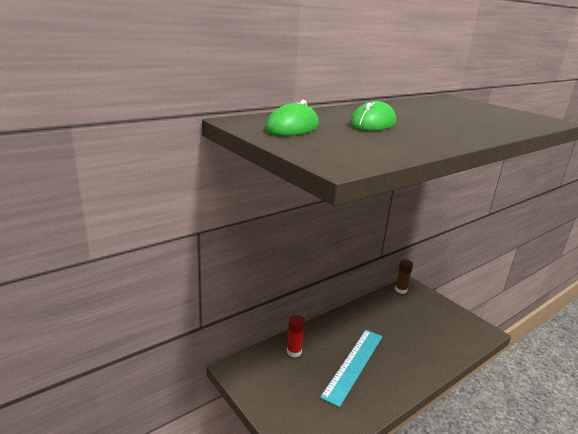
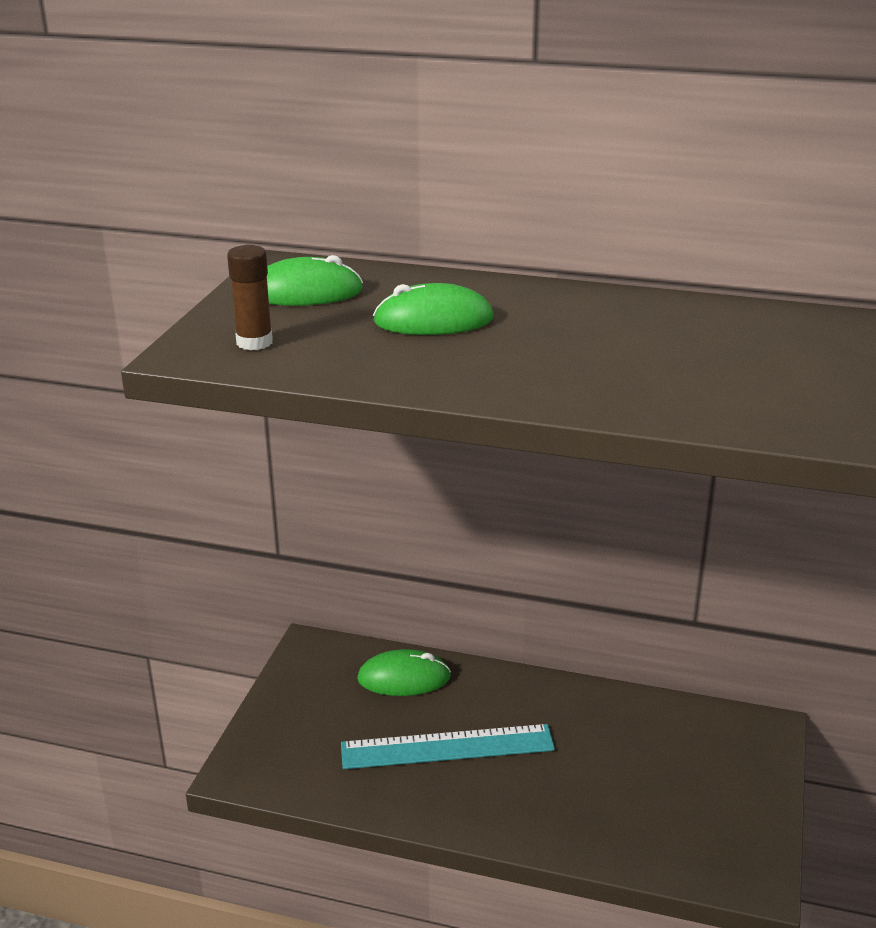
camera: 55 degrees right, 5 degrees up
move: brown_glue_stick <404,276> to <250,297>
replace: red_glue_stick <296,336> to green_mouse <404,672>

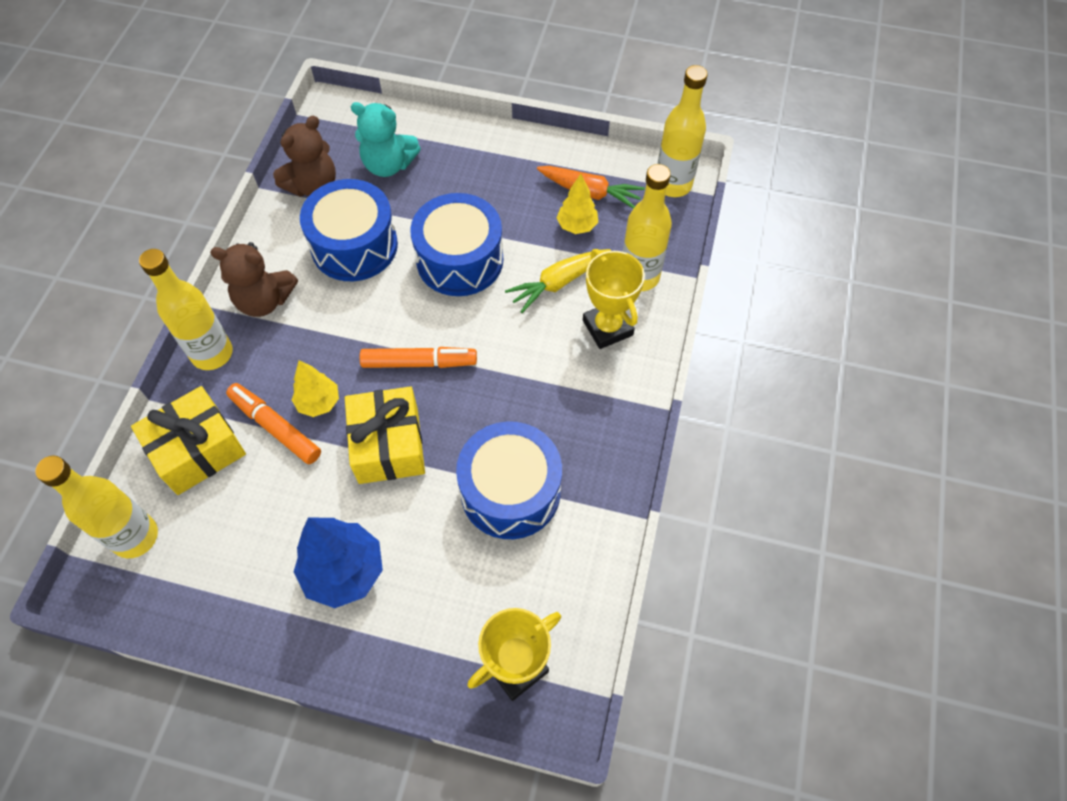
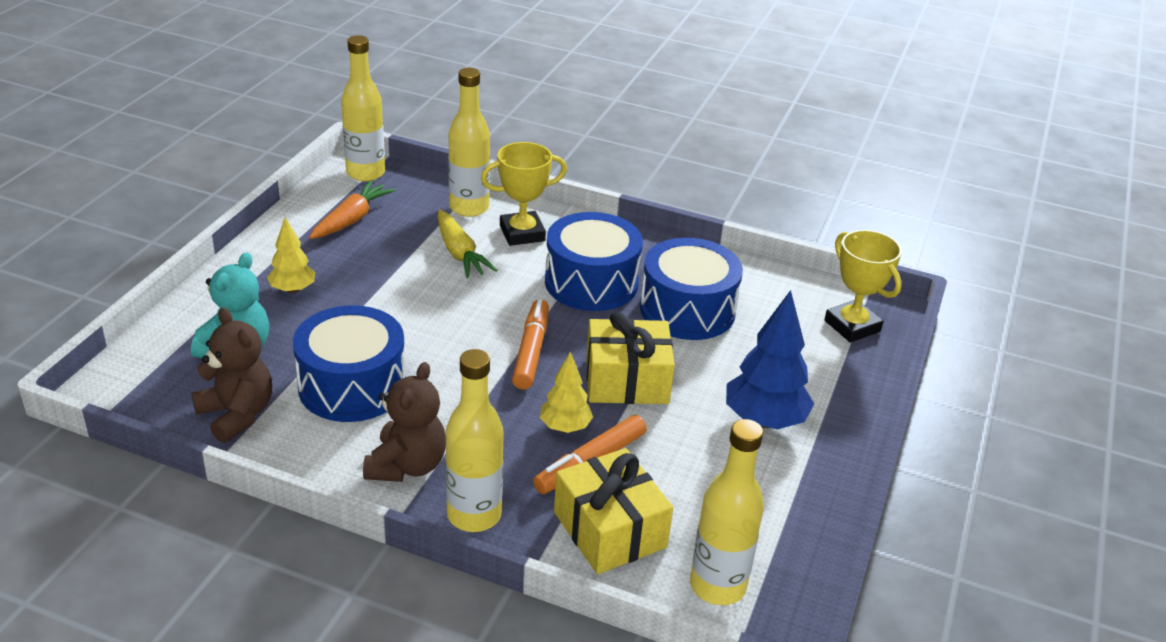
camera: 85 degrees left, 25 degrees down
move: yellow_tree <577,204> to <291,255>; blue_drum <456,244> to <594,261>

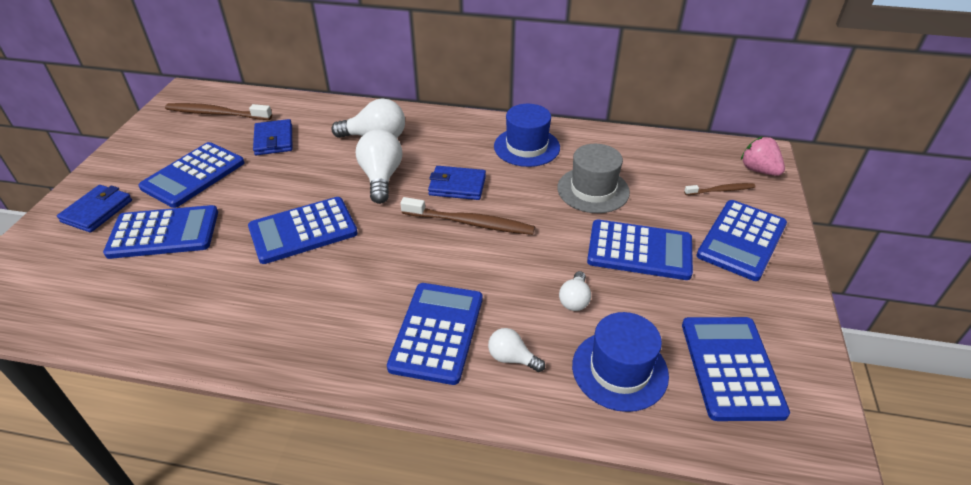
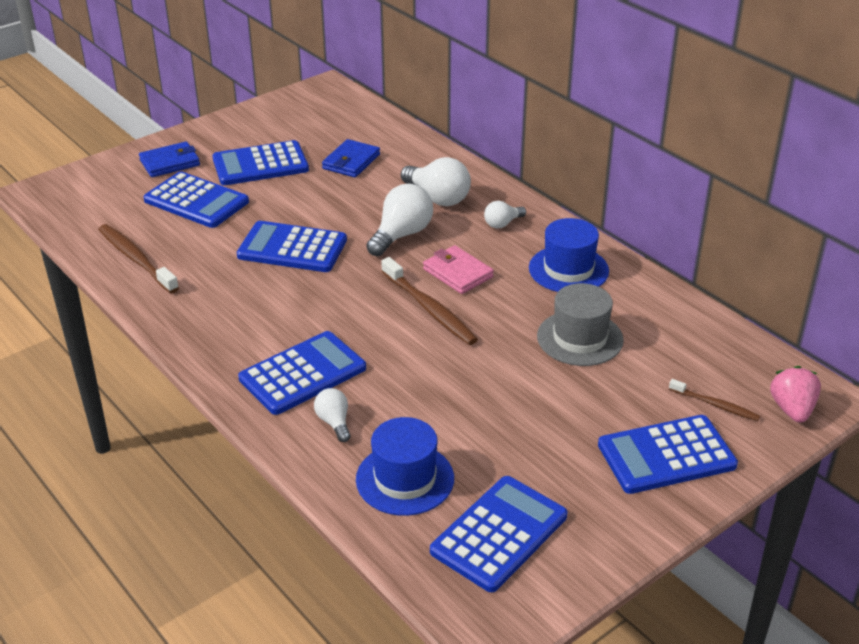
camera: 40 degrees right, 5 degrees down
delete: blue_calculator <640,250>
move: brown_toothbrush <218,111> to <138,258>; white_light_bulb <575,291> to <505,214>
recolor: blue_wallet <457,183> to pink_wallet <458,269>

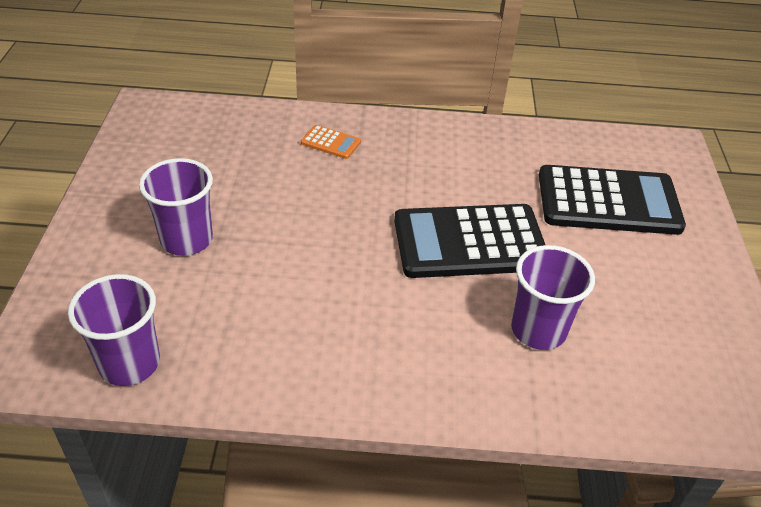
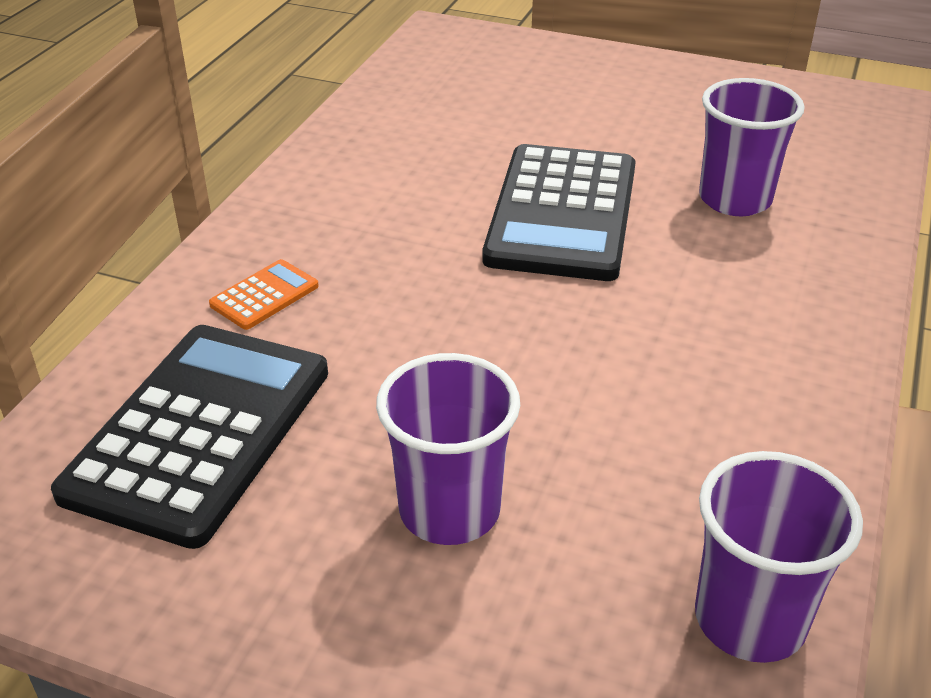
camera: 70 degrees left, 5 degrees down
move: black_calculator <612,200> to <189,437>

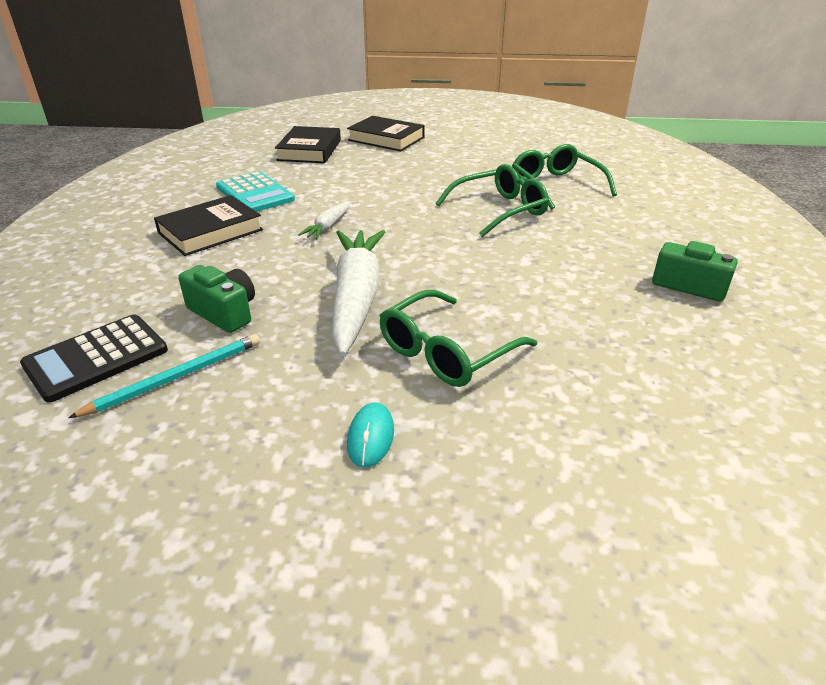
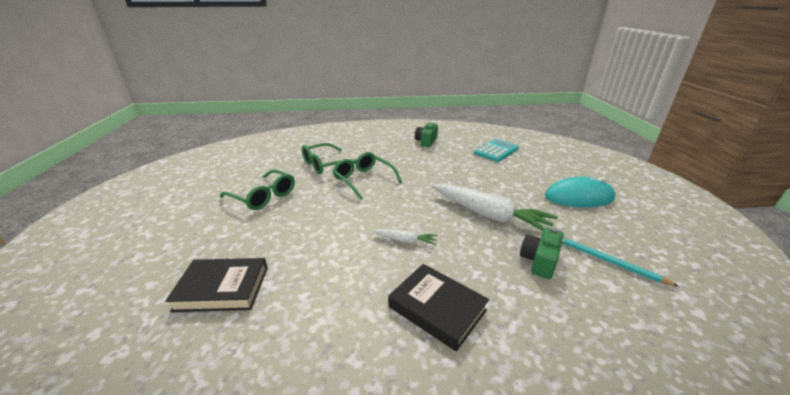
camera: 100 degrees left, 5 degrees down
delete: black_calculator <94,358>; black_book <386,133>
move: green_glasses <458,338> to <257,189>; turquoise_calculator <255,191> to <496,150>
rotate: white_carrot <358,293> = <495,207> 135 degrees counterclockwise
resize: turquoise_mouse <370,435> = <580,192> x2.08

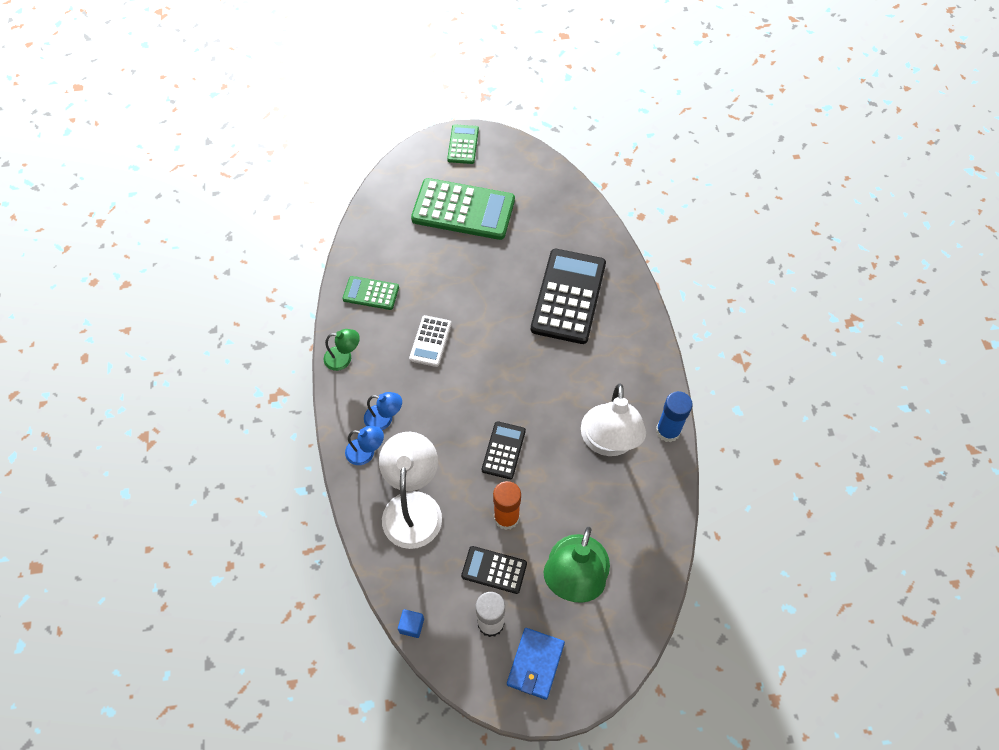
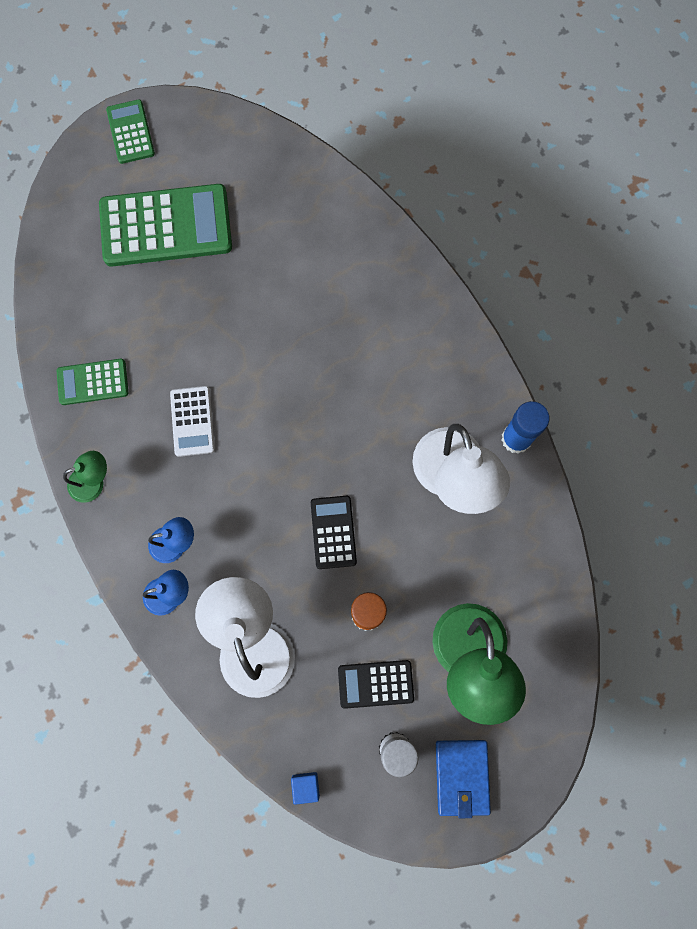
camera: 20 degrees left, 15 degrees up
delete: black_calculator <568,296>

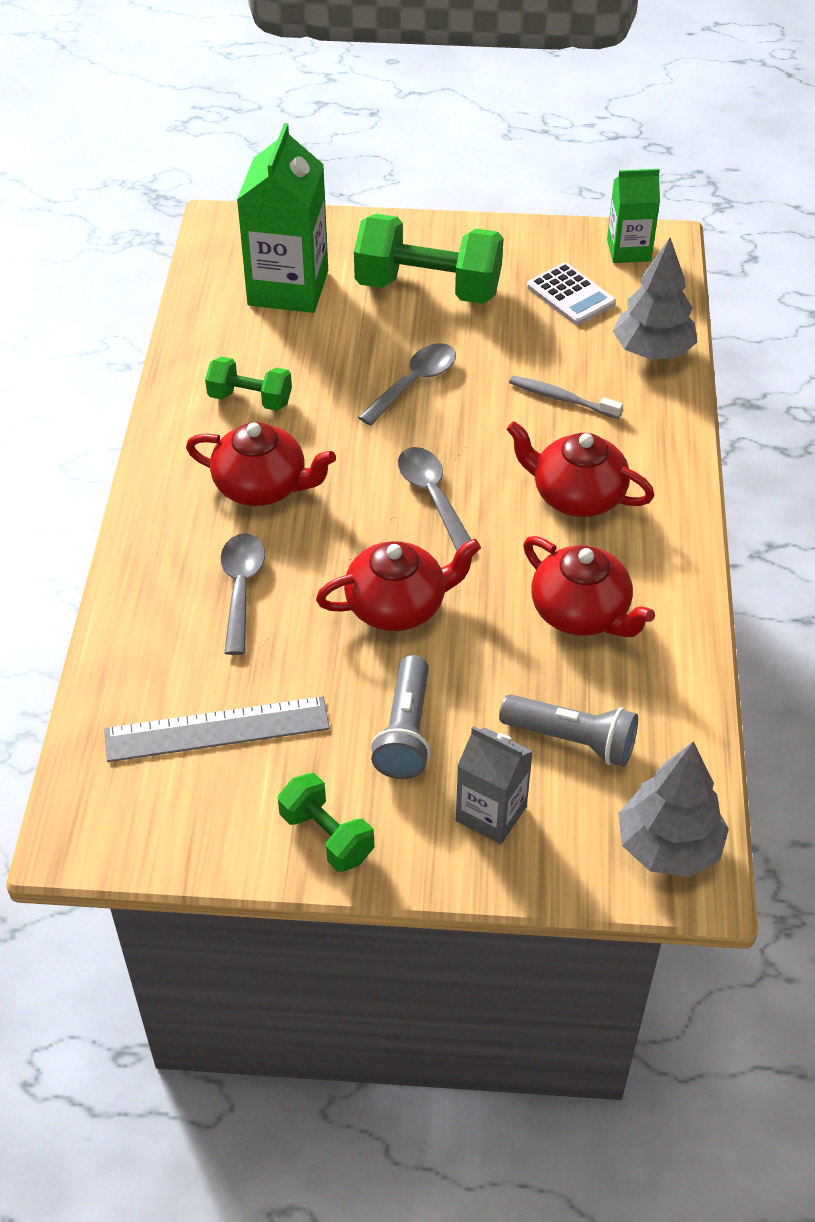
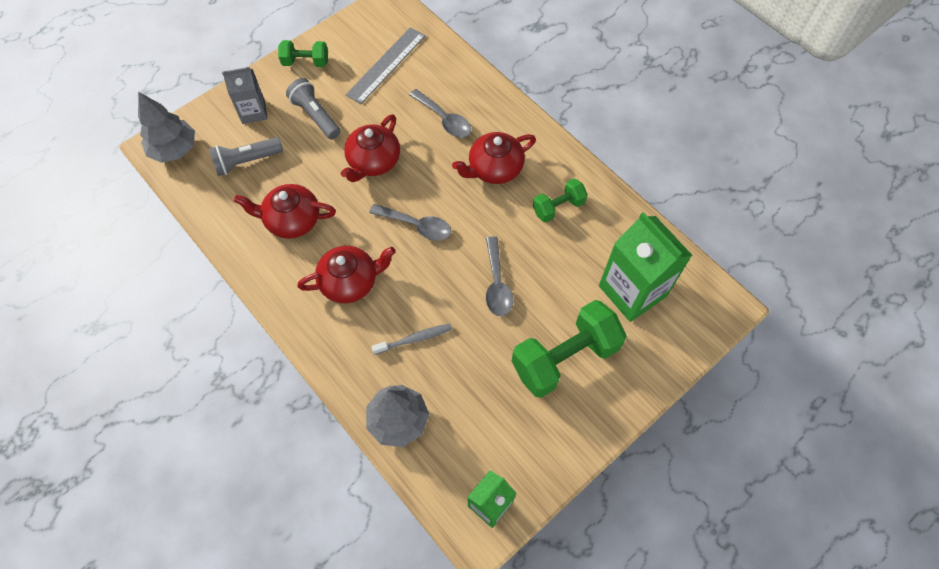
camera: 135 degrees right, 15 degrees up
delete: white_calculator <571,294>

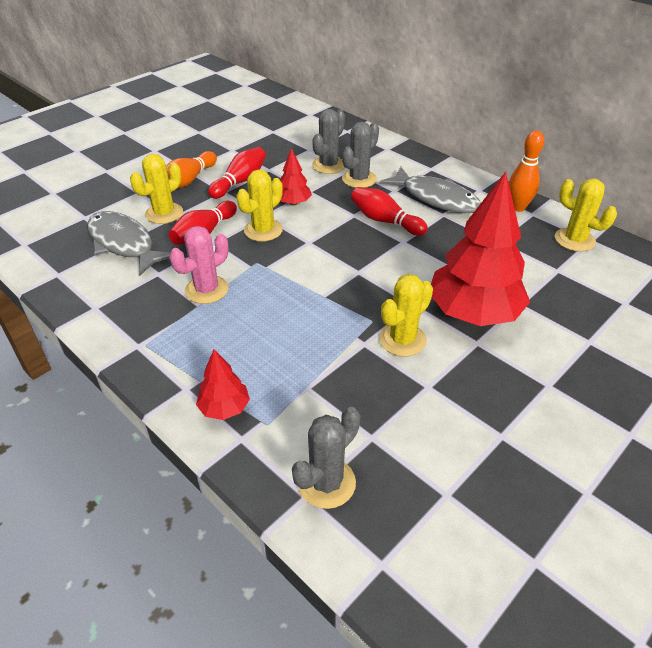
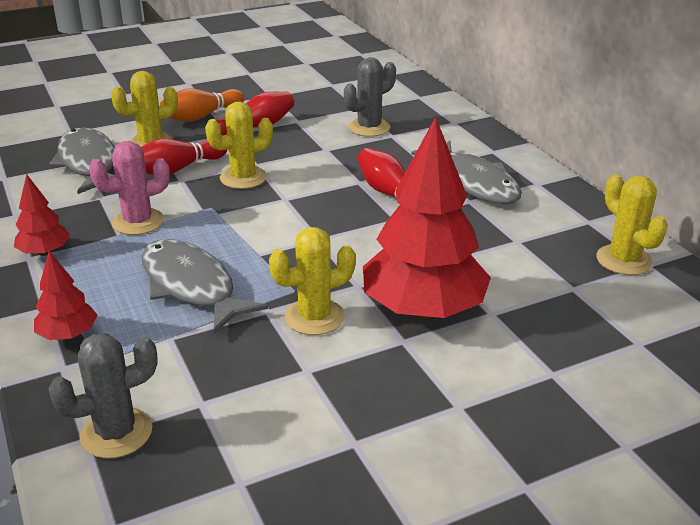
camera: 20 degrees right, 10 degrees down
delete: grey_cactus <360,155>; orange_bowling_pin <526,171>
insert: grey_fish <205,286>
move: red_tree <296,176> to <42,215>

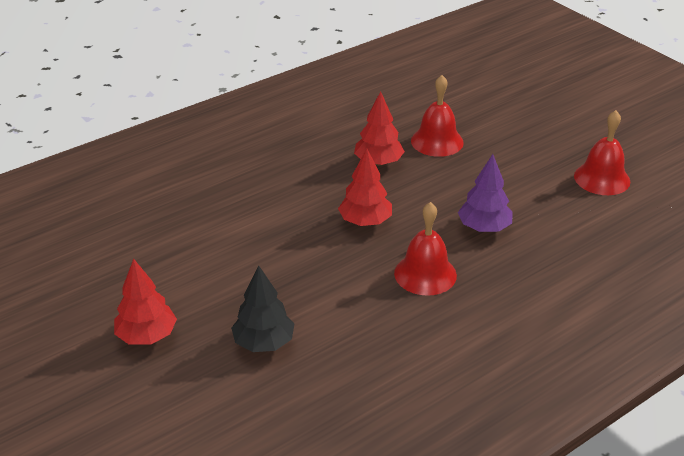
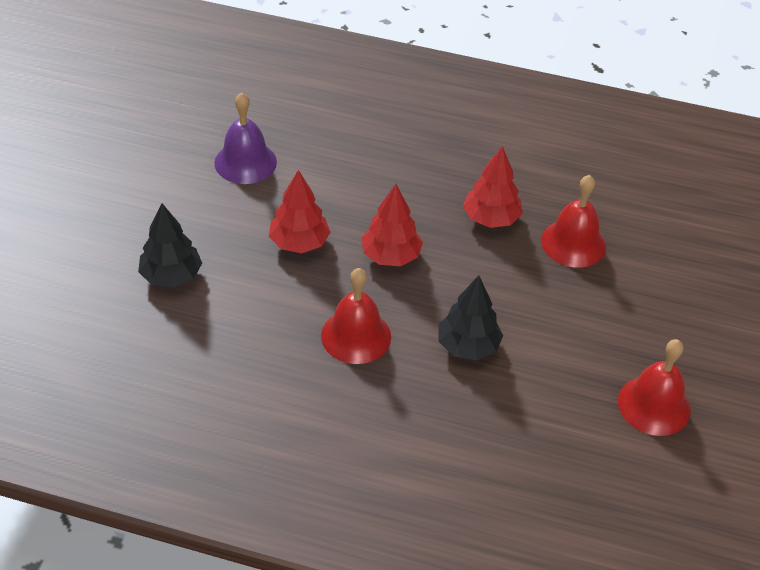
camera: 50 degrees right, 10 degrees up
insert: purple_bell <245,138>
move: red_tree <145,302> to <300,211>
recolor: purple_tree <485,193> to black_tree <470,318>

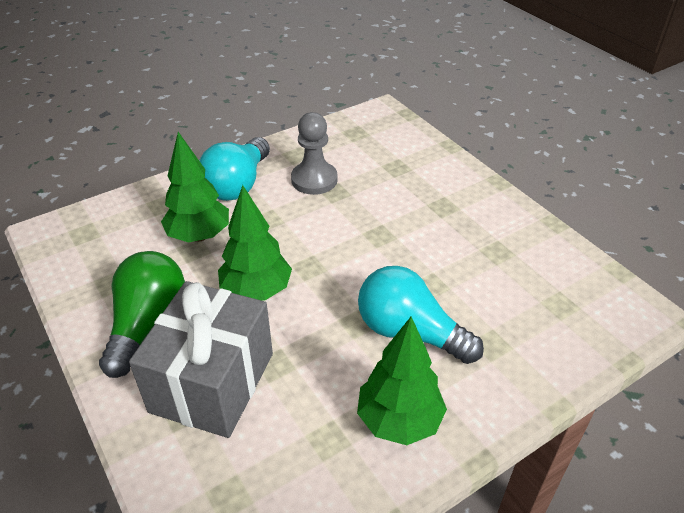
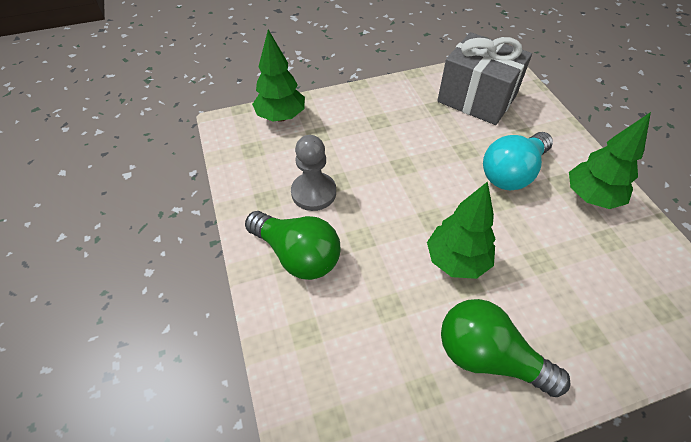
camera: 75 degrees left, 10 degrees up
move: green_tree <195,187> to <278,76>; grey_gift <201,359> to <484,78>
recolor: turquoise_light_bulb <234,169> to green_light_bulb <292,245>

